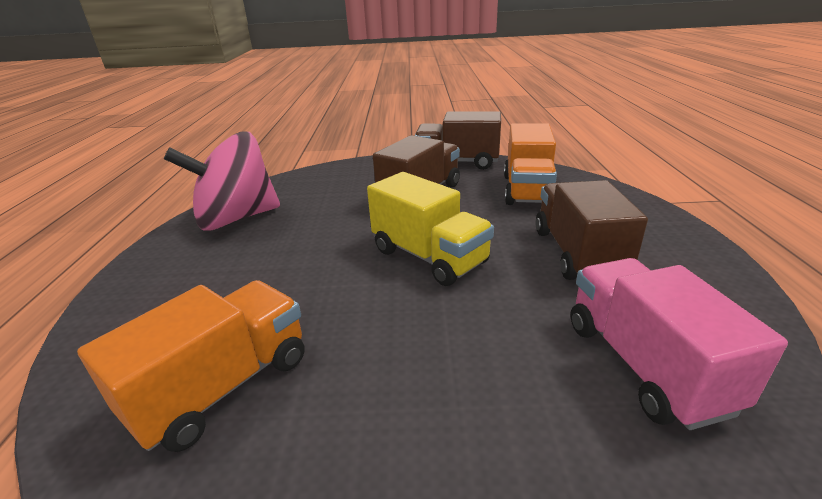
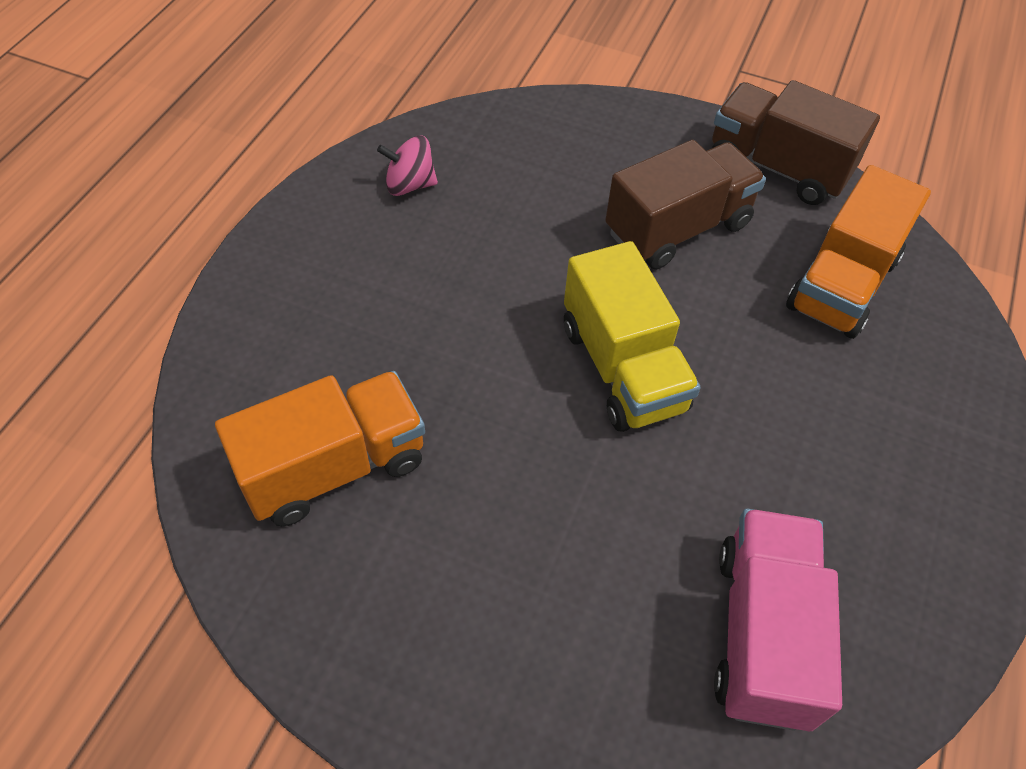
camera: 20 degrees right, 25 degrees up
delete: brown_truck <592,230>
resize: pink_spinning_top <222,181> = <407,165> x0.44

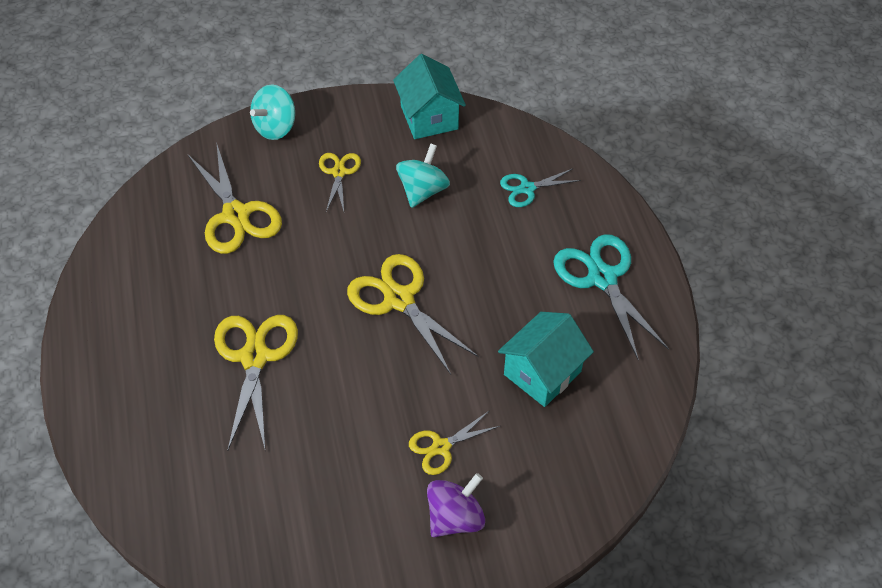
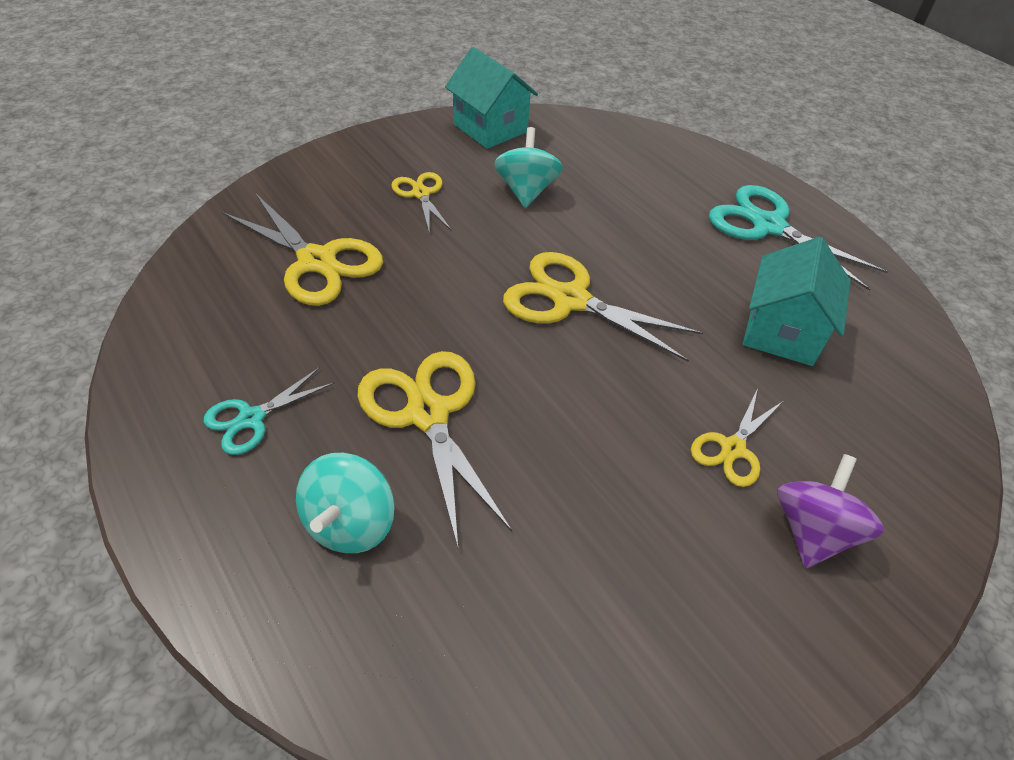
camera: 25 degrees left, 5 degrees down
move: turquoise_scissors <540,187> to <269,411>; turquoise_spinning_top <272,112> to <345,503>

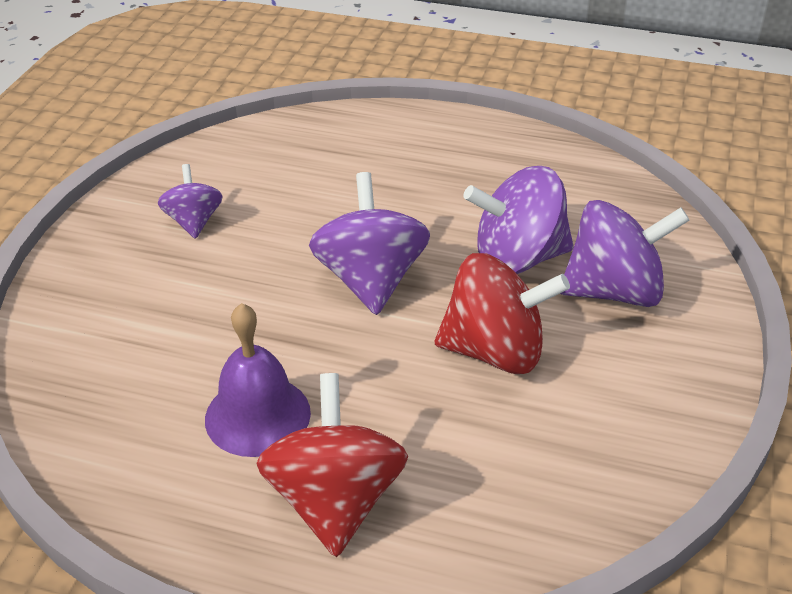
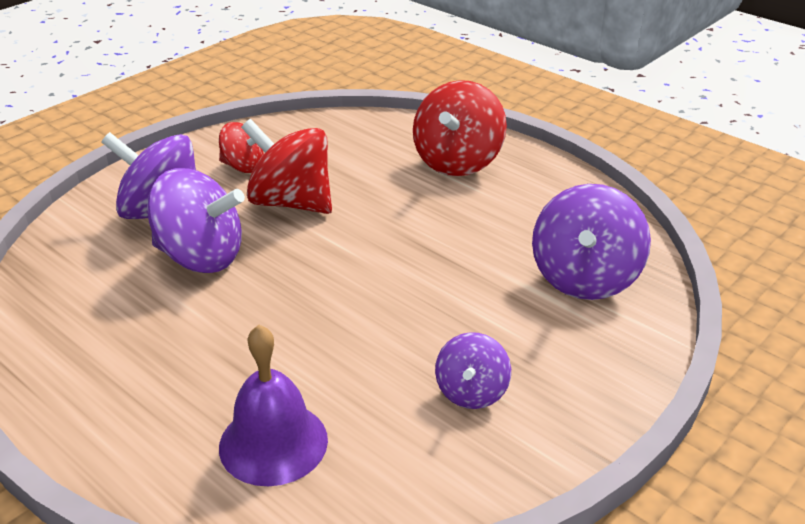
camera: 155 degrees left, 5 degrees down
insert: red_spinning_top <241,147>
move: purple_bell <258,380> to <273,405>; purple_spinning_top <369,243> to <591,242>

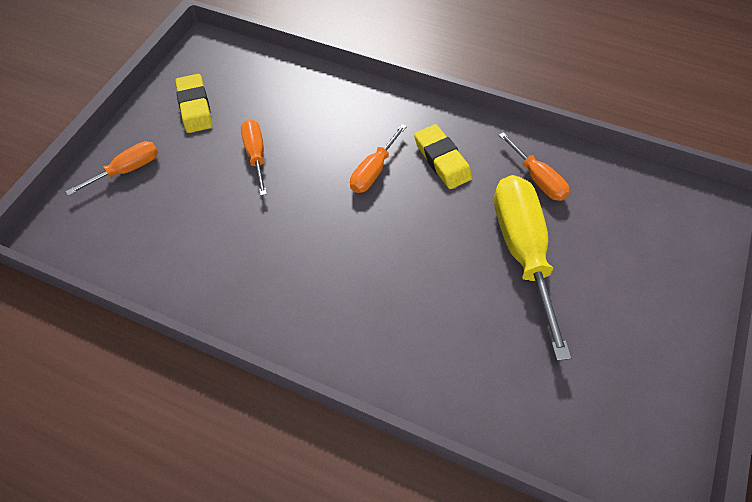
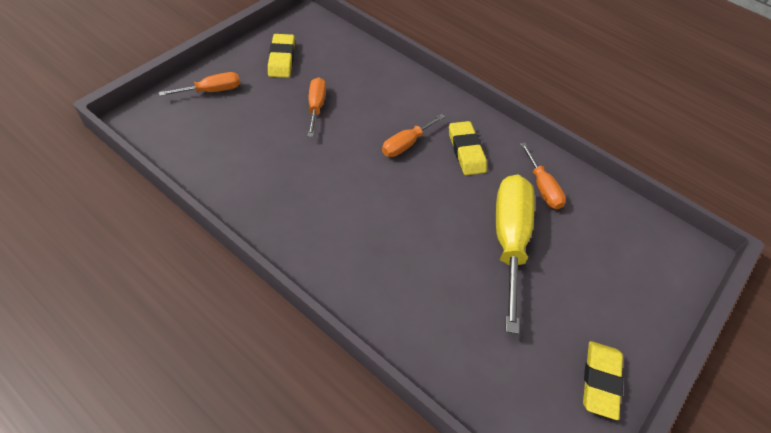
camera: 10 degrees right, 5 degrees down
insert: yellow_eraser <603,380>

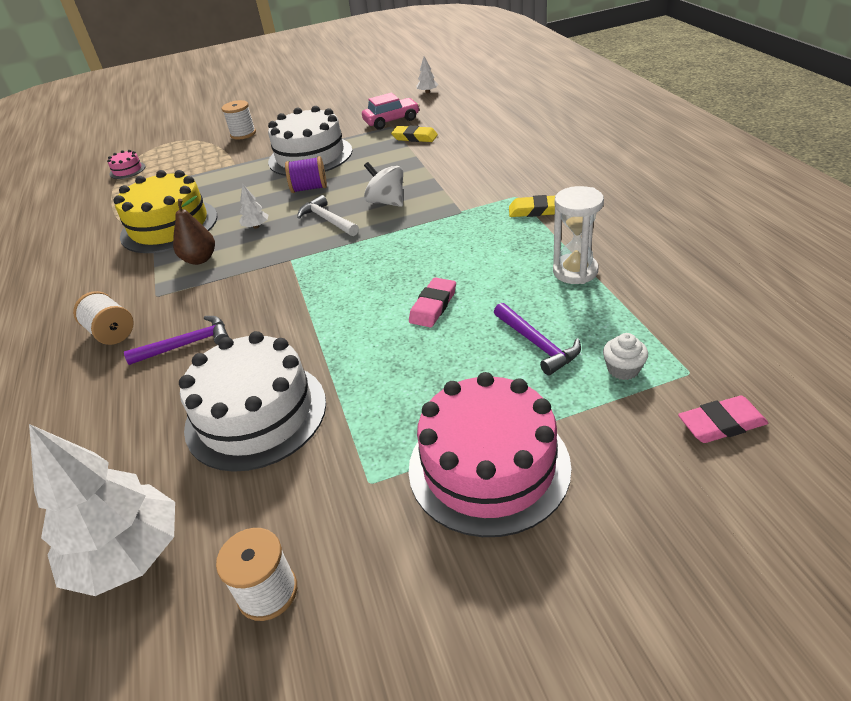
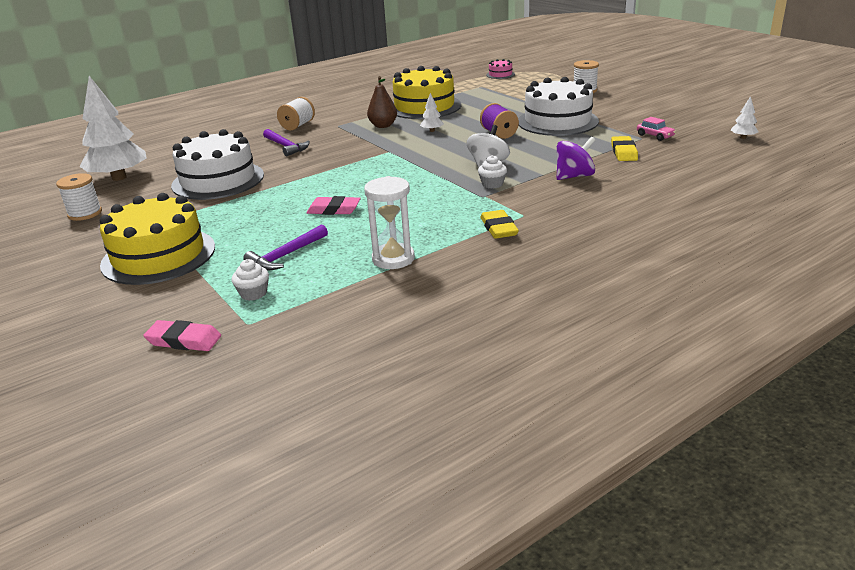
camera: 70 degrees right, 10 degrees down
delete: white_hammer <328,215>
insert: white_cupcake <492,172>; purple_spinning_top <576,158>
recolor: pink_cake <490,454> to yellow_cake <157,239>
rotate: pink_eraser <723,419> = <182,335> 45 degrees counterclockwise
resize: pink_car <391,111> = <656,129> x0.61

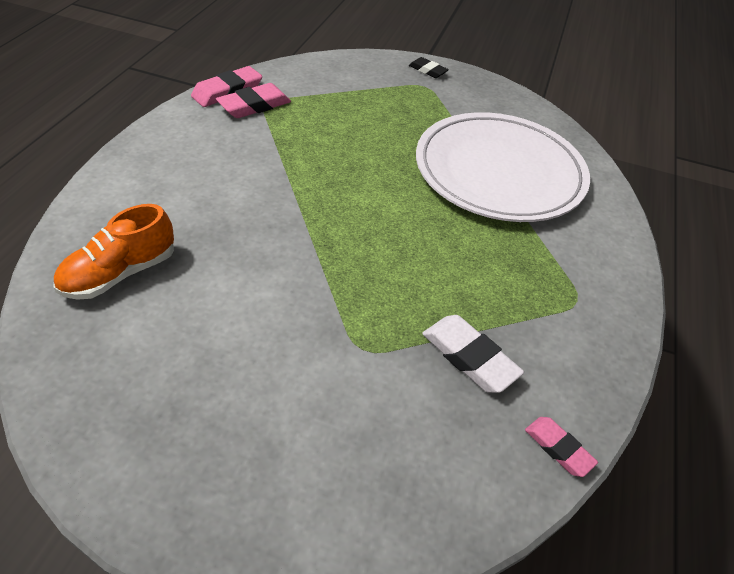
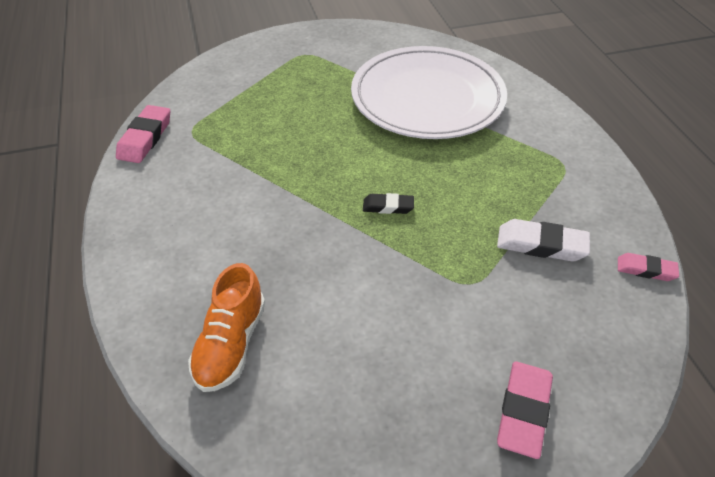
camera: 30 degrees left, 0 degrees up
move: black_eraser <429,67> to <388,203>; pink_eraser <253,100> to <525,410>

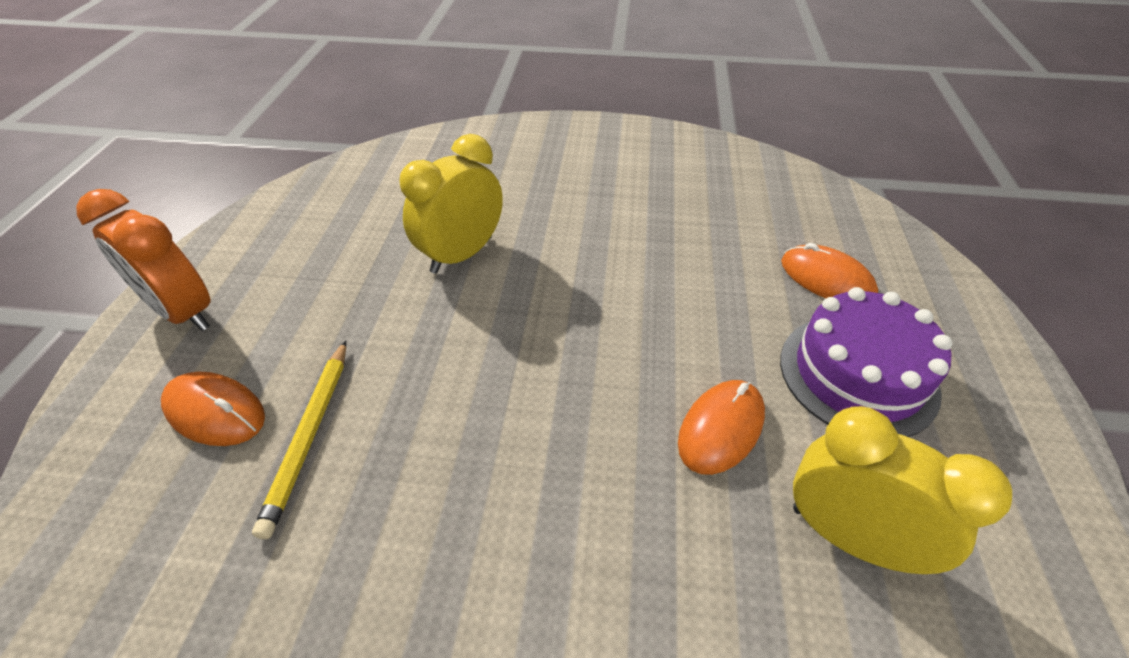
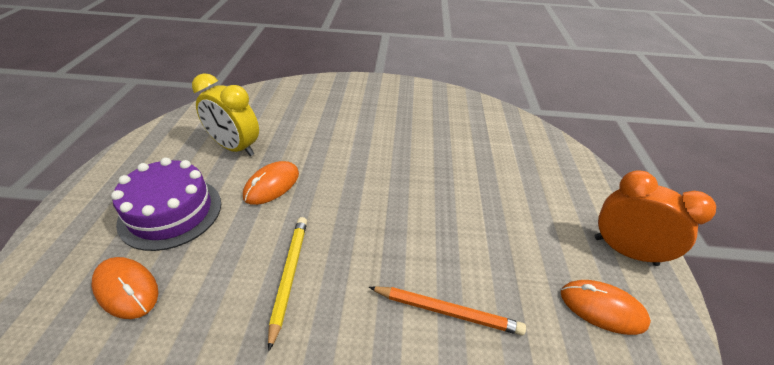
camera: 175 degrees right, 5 degrees down
move: yellow_pencil <299,440> to <287,284>; orange_mouse <213,409> to <606,307>
replace: yellow_clock <451,204> to orange_pencil <447,311>

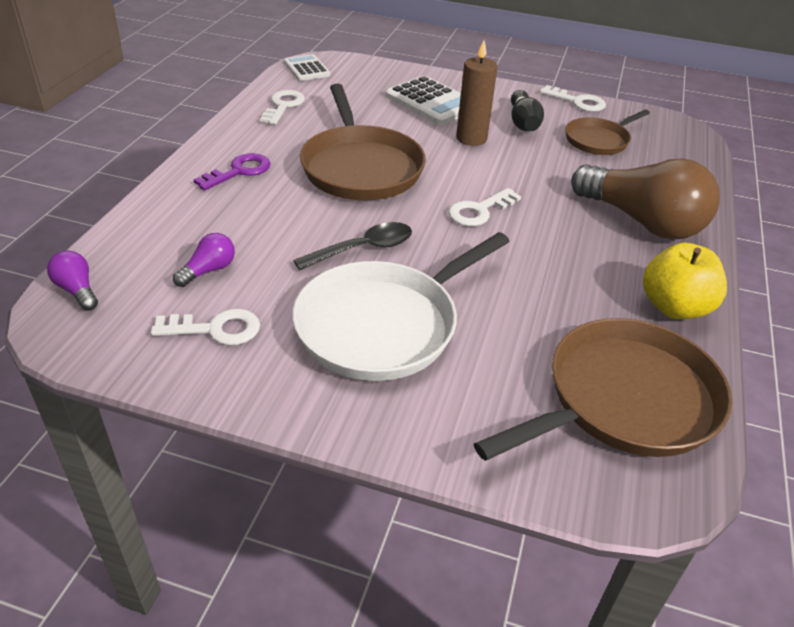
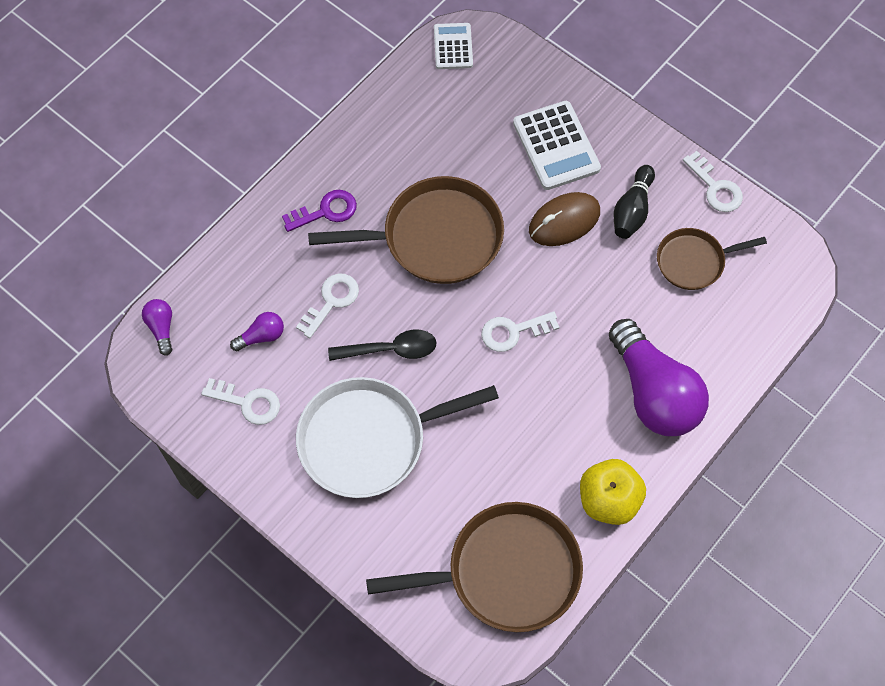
camera: 25 degrees right, 25 degrees up
move: white_key <282,107> to <327,306>
replace: brown_candle <477,93> to brown_mouse <564,219>
recolor: brown_light_bulb <645,199> to purple_light_bulb <659,377>
rotate: brown_pan <363,142> = <406,230> 105 degrees counterclockwise

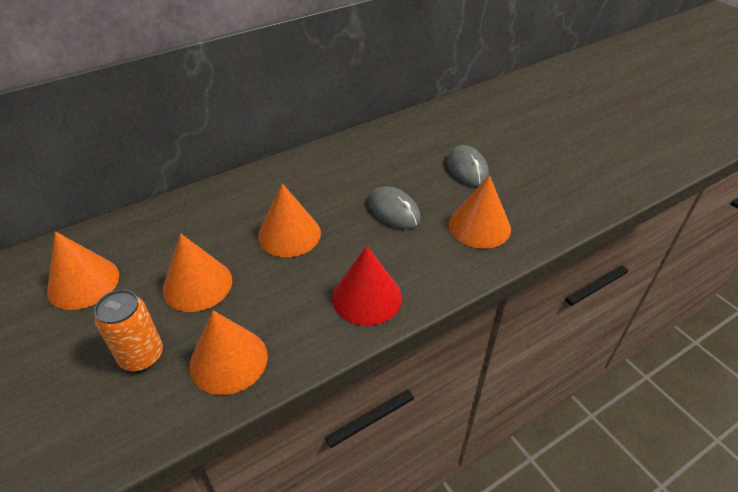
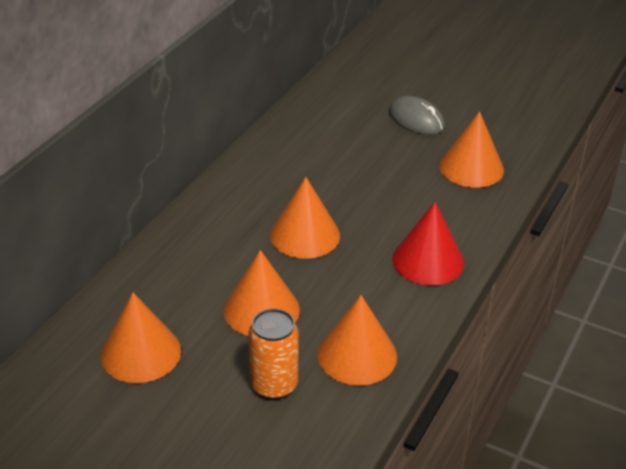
camera: 30 degrees left, 5 degrees down
delete: grey_mouse <395,207>

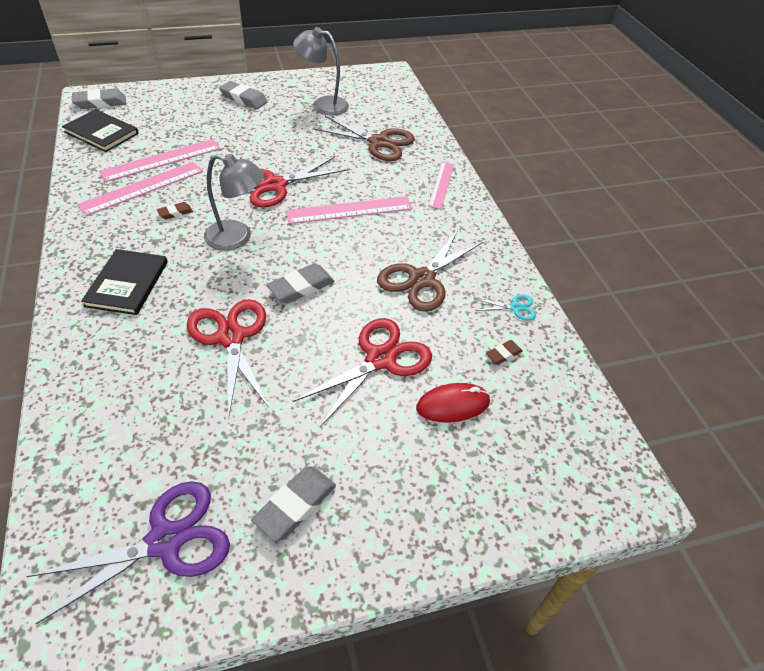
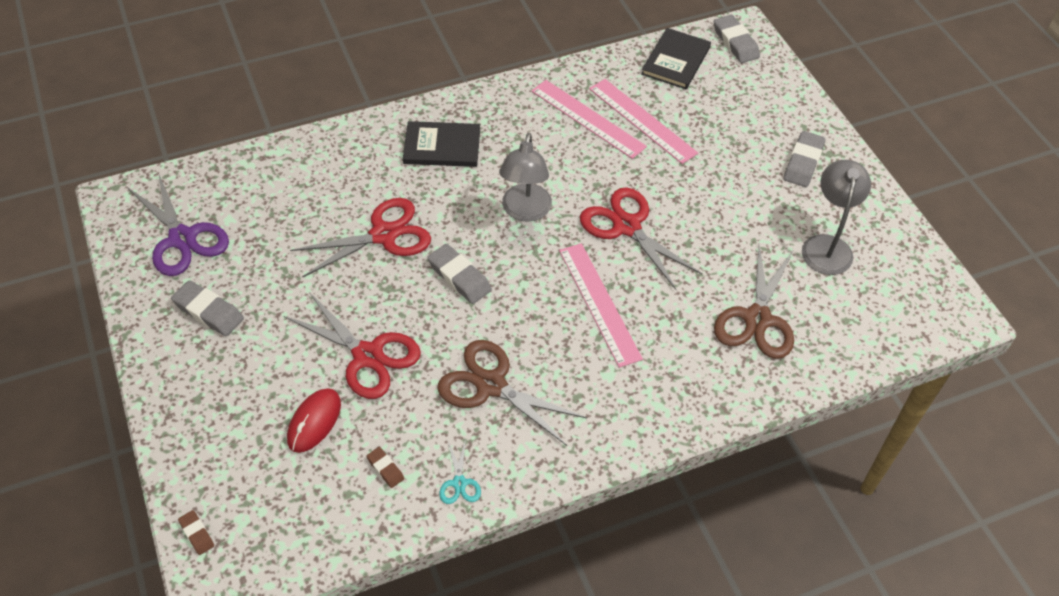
camera: 85 degrees right, 5 degrees up
delete: pink_ruler <441,185>
move: brown_eraser <175,210> to <196,532>
rotate: red_mouse <453,403> = <314,420> 45 degrees clockwise

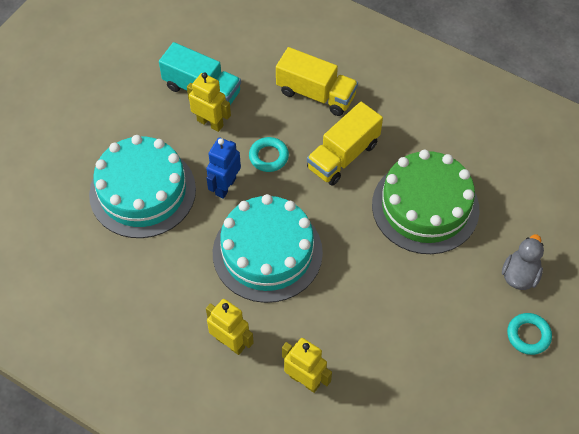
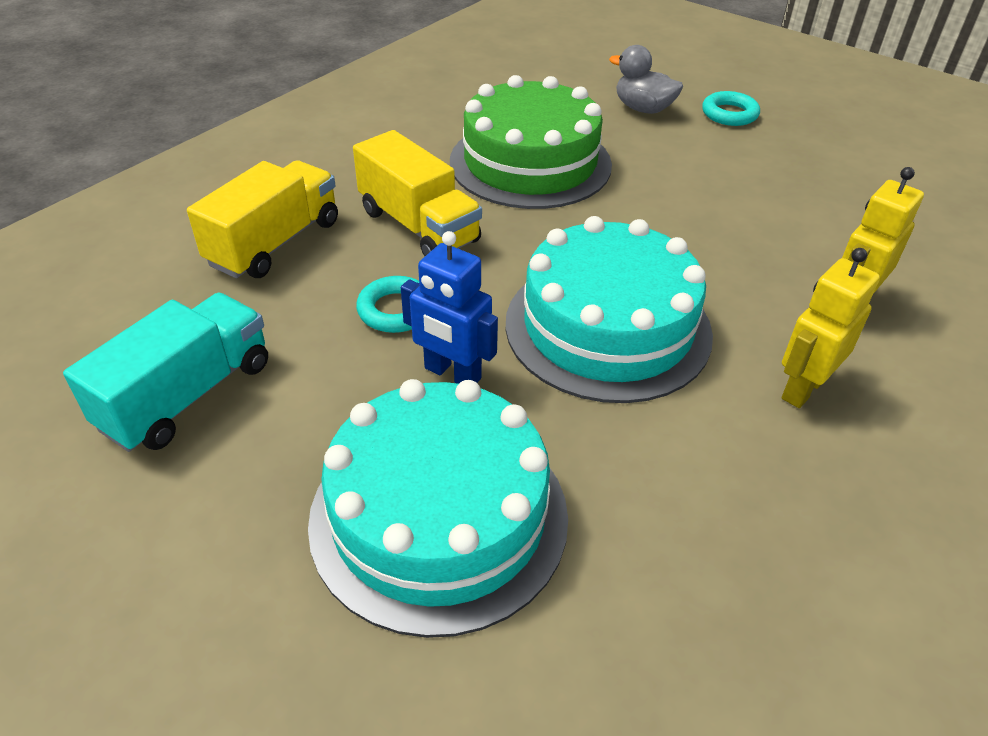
camera: 85 degrees left, 15 degrees down
delete: yellow_robot <209,102>

